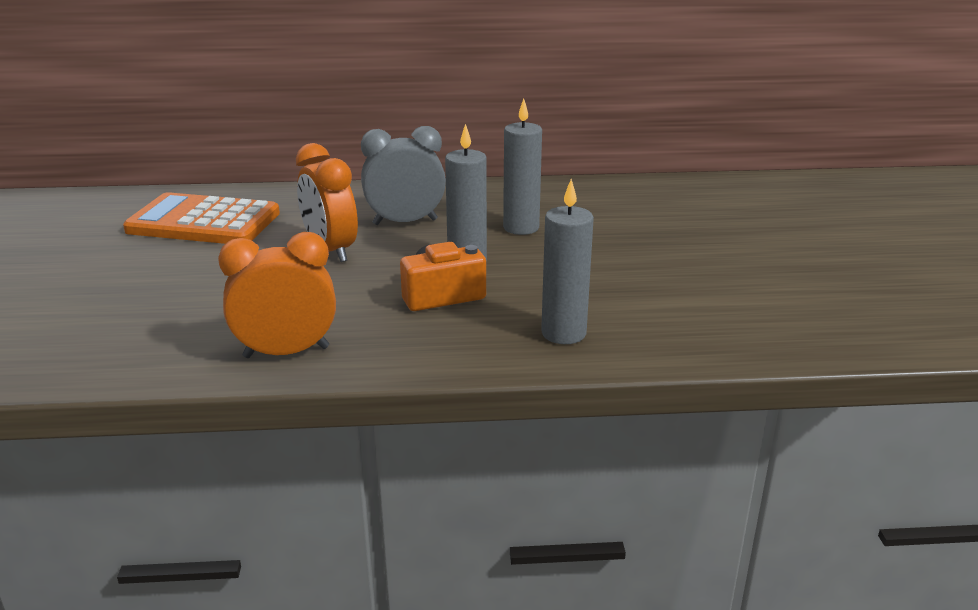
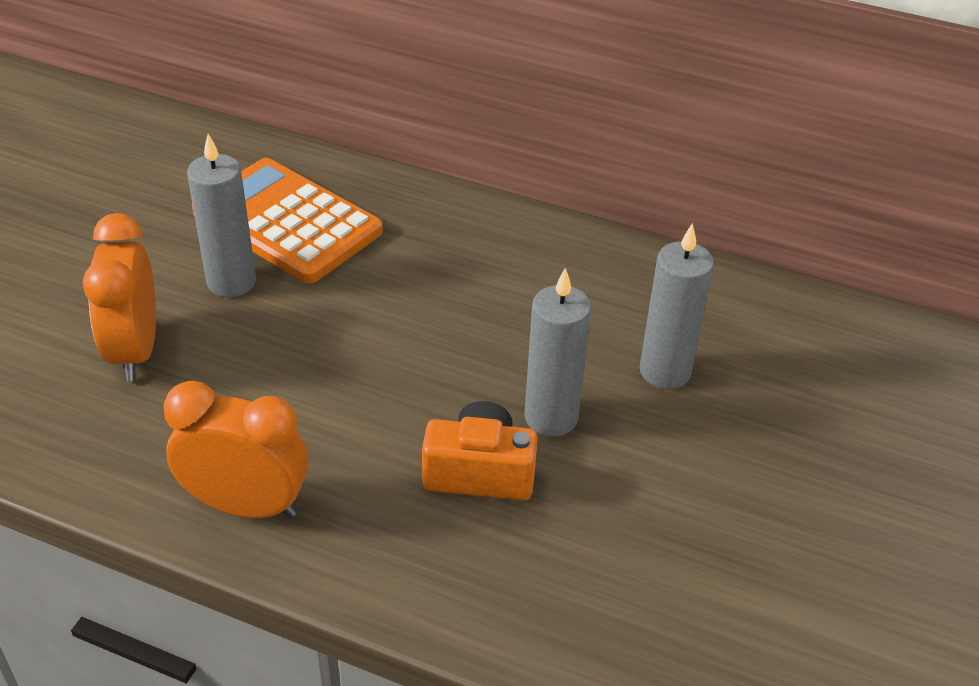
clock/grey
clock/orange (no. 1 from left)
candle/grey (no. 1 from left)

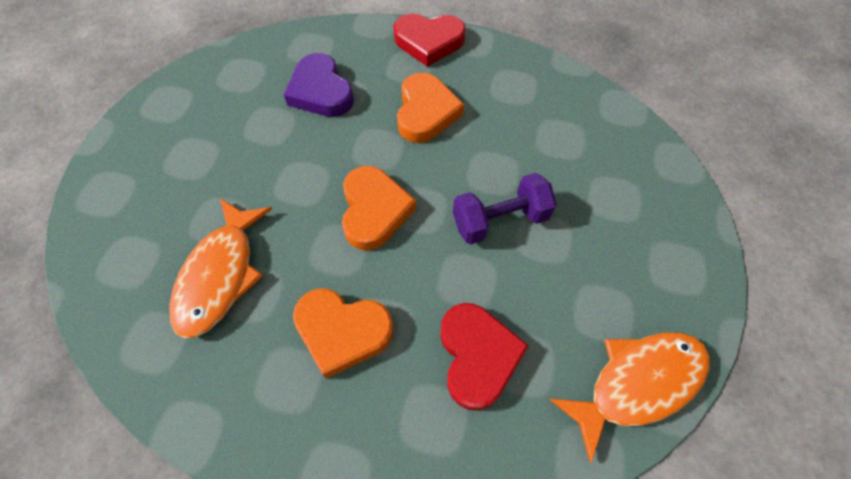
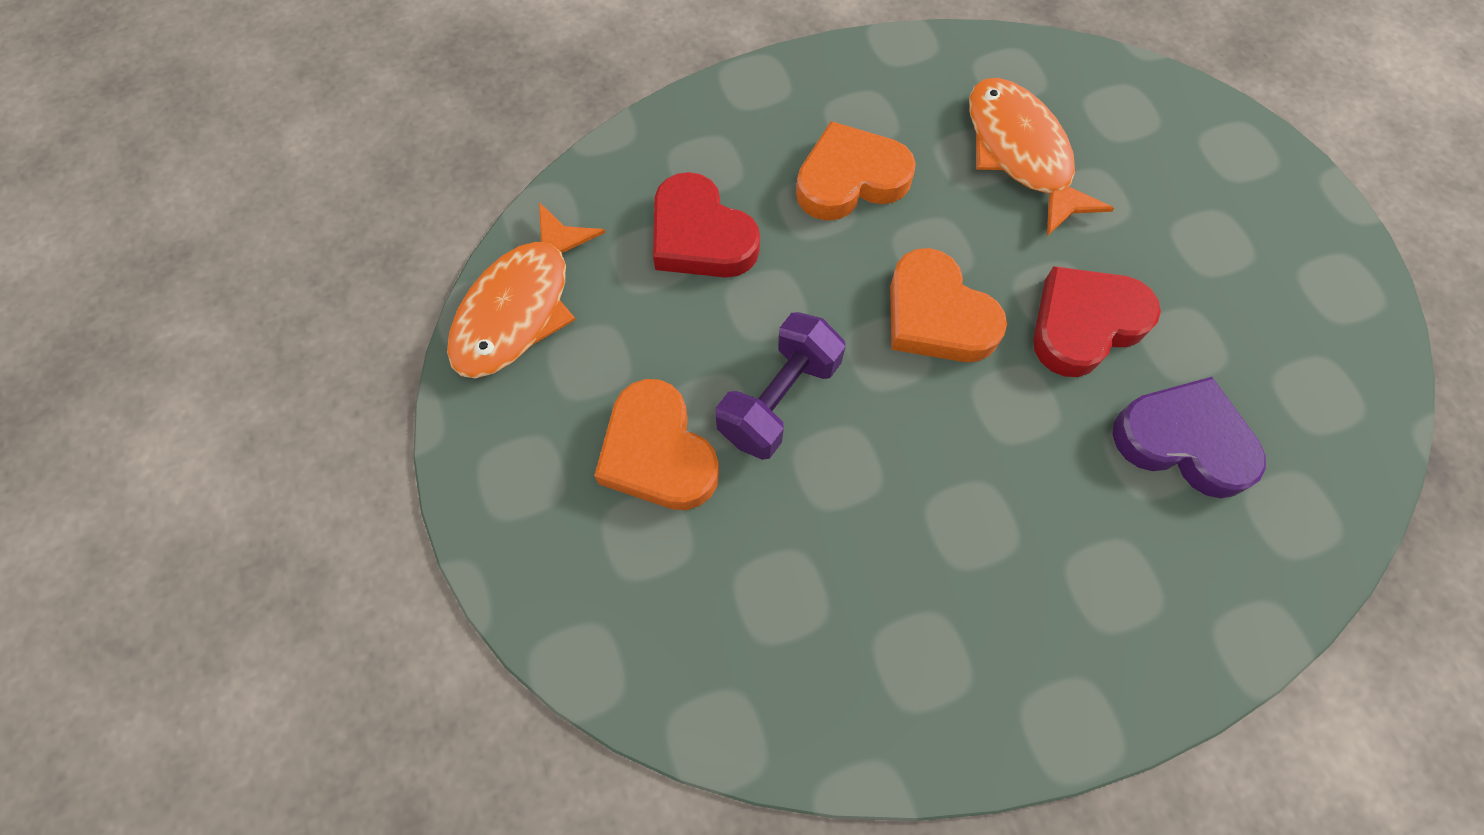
heart/red (no. 2 from left)
heart/orange (no. 1 from left)

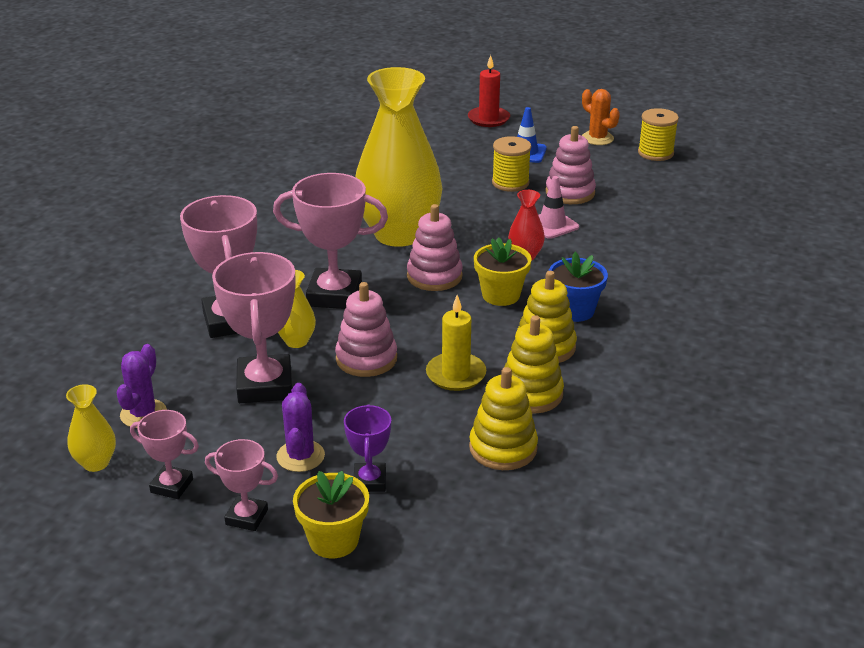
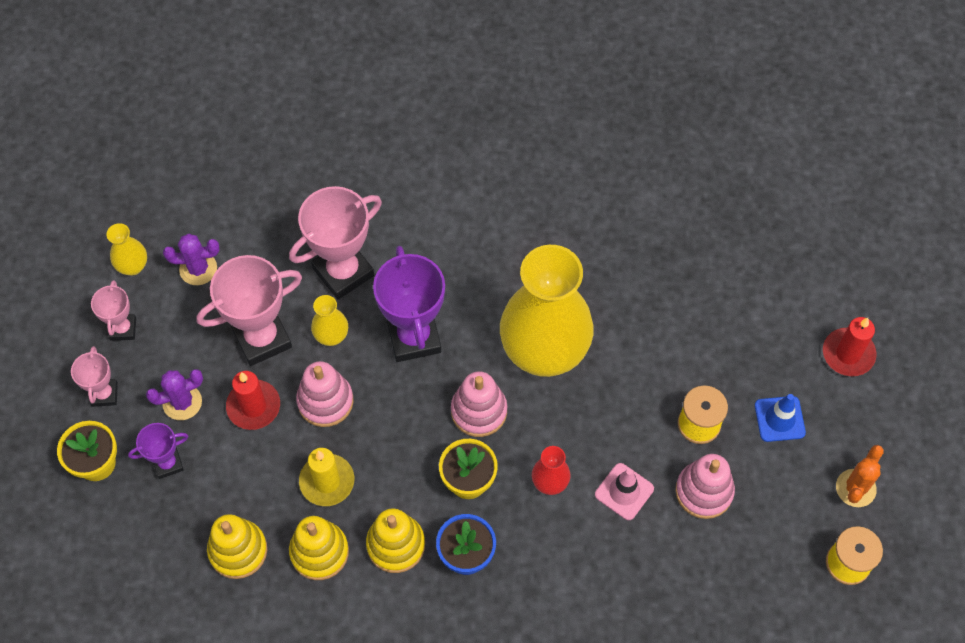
trophy/purple (no. 2 from left)
candle/red (no. 1 from left)

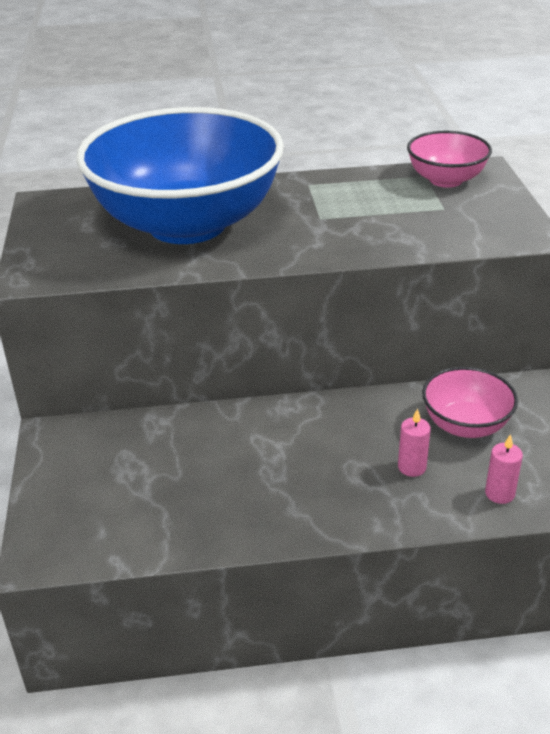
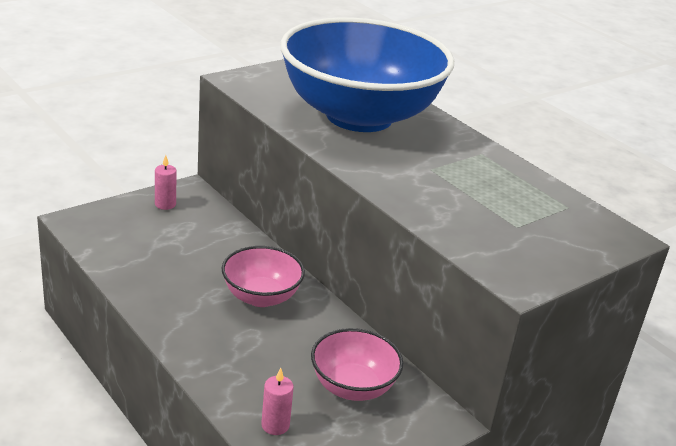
bowl/pink (no. 1 from left)
candle/pink (no. 1 from left)

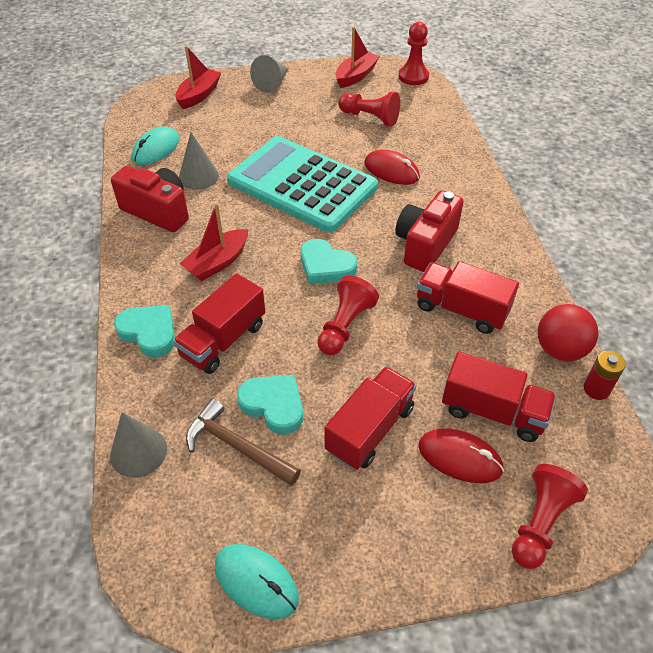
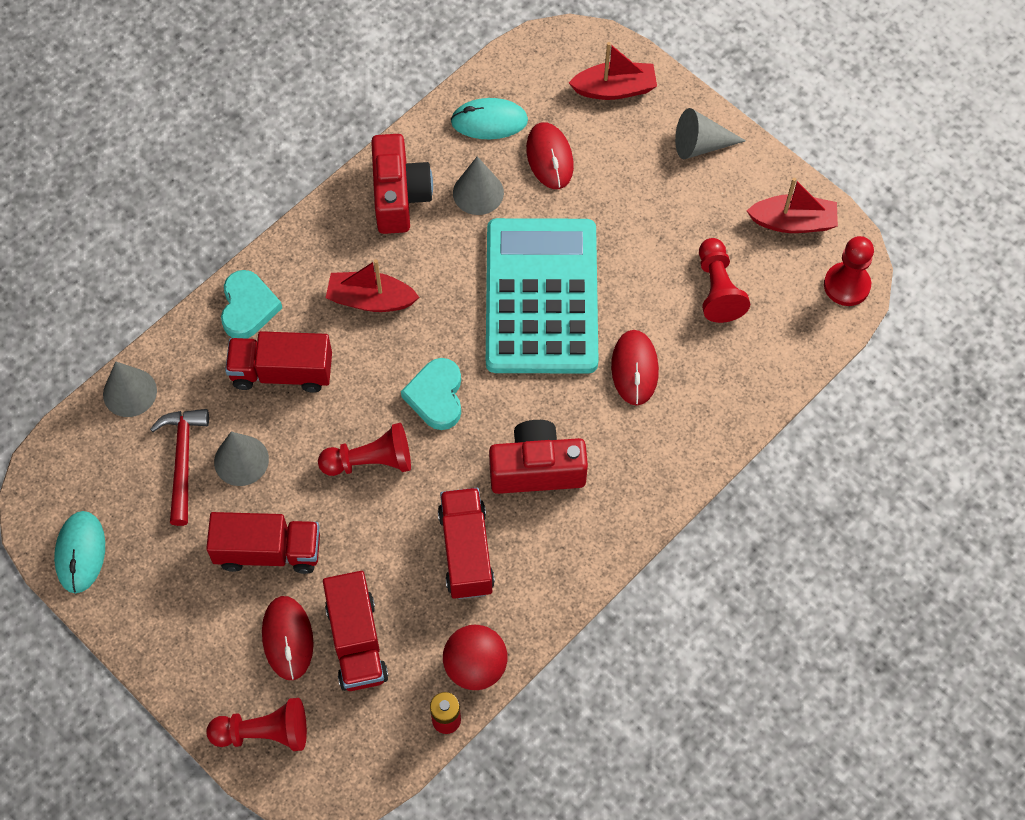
cone/grey (no. 2 from left)
hammer/red
mouse/red (no. 2 from left)

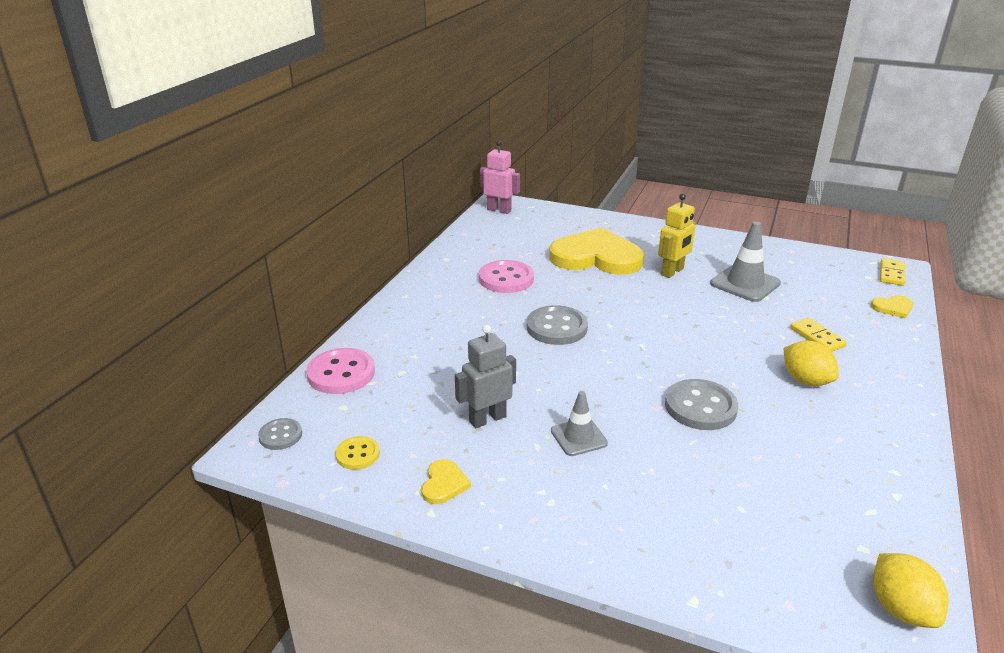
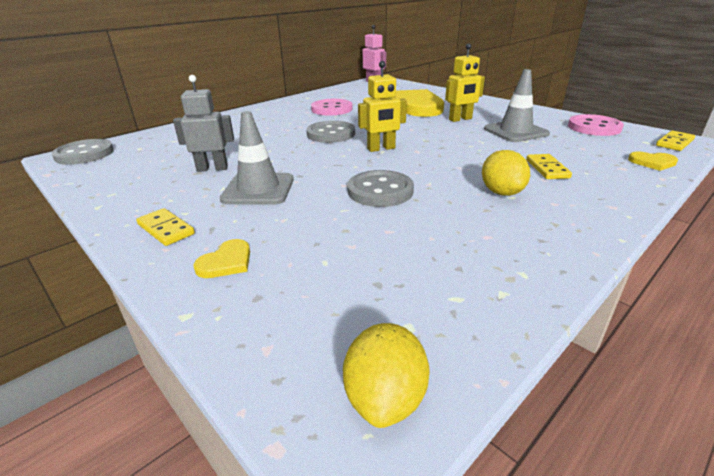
button/pink (no. 2 from left)
traffic cone/grey (no. 1 from left)
button/grey (no. 1 from left)
button/yellow
heart/yellow (no. 1 from left)
robot/yellow (no. 1 from left)
domino/yellow (no. 1 from left)

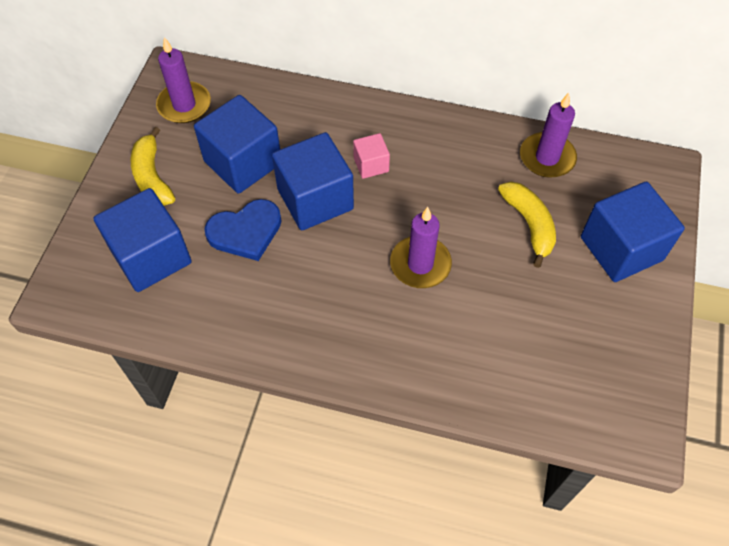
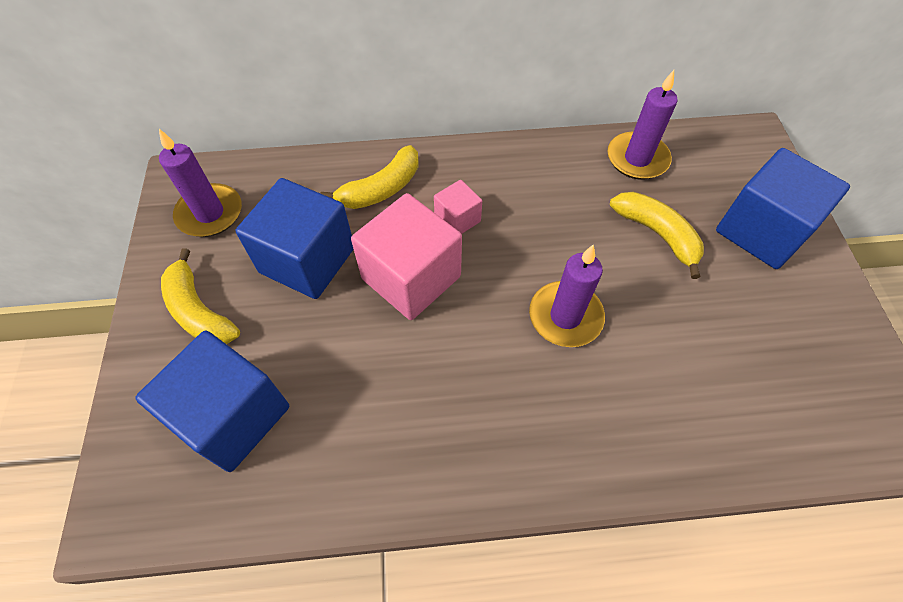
cube/pink (no. 1 from left)
heart/blue
banana/yellow (no. 2 from left)

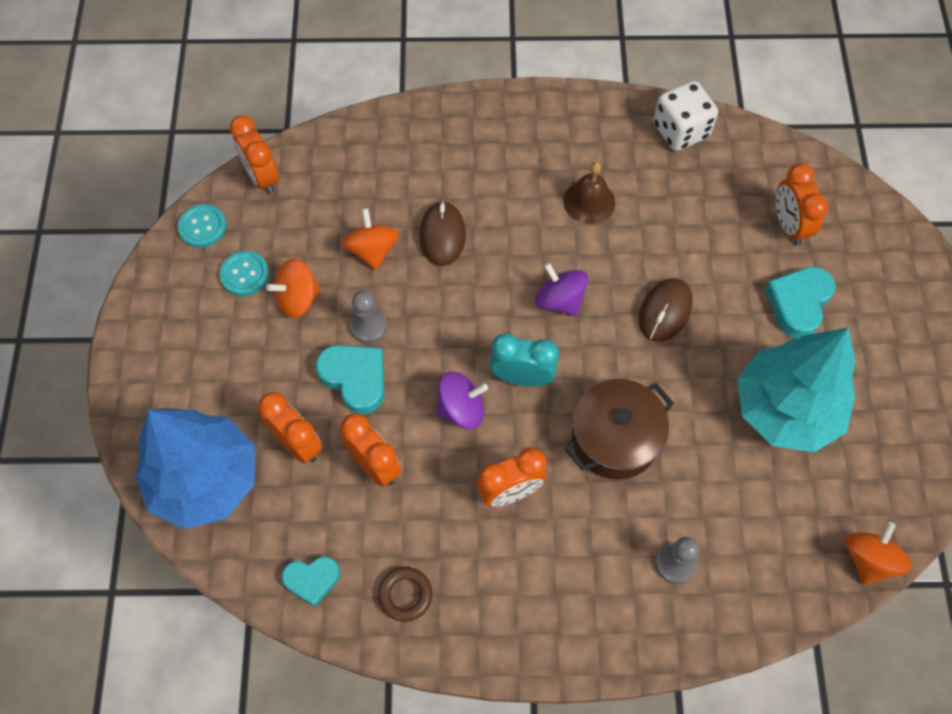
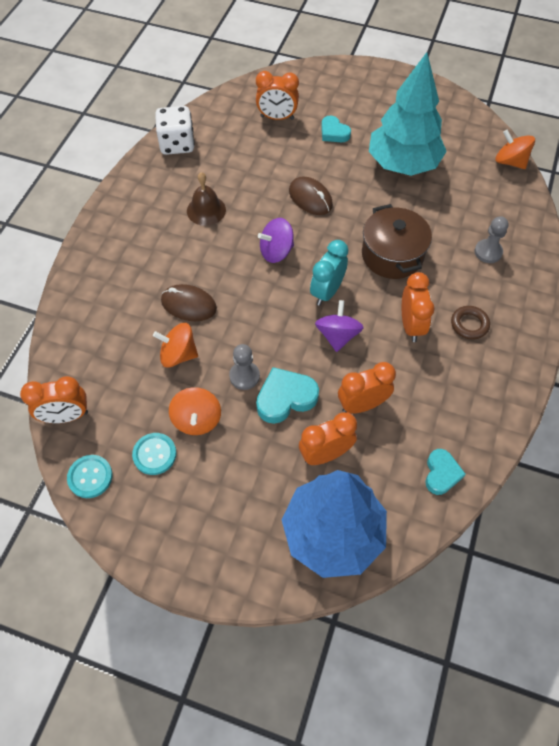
heart/turquoise (no. 2 from left)
ring/brown

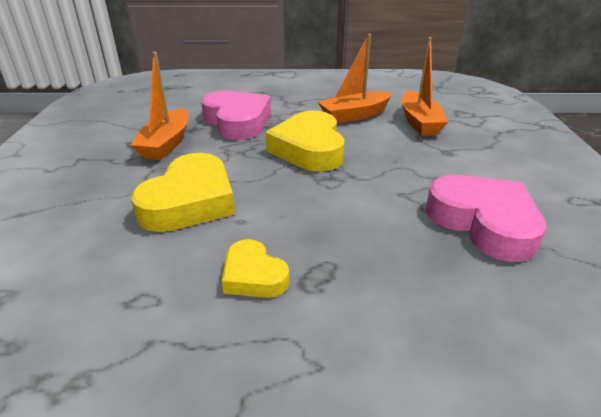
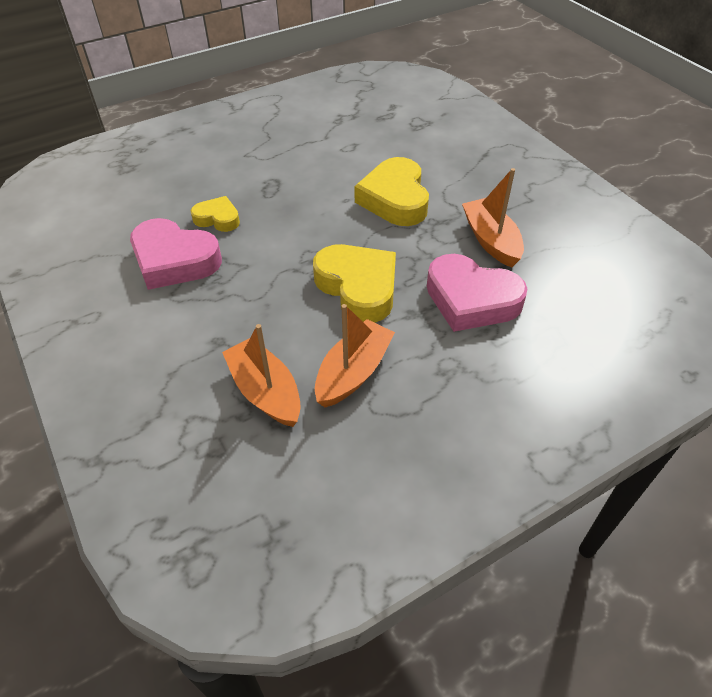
heart/yellow (no. 1 from left)

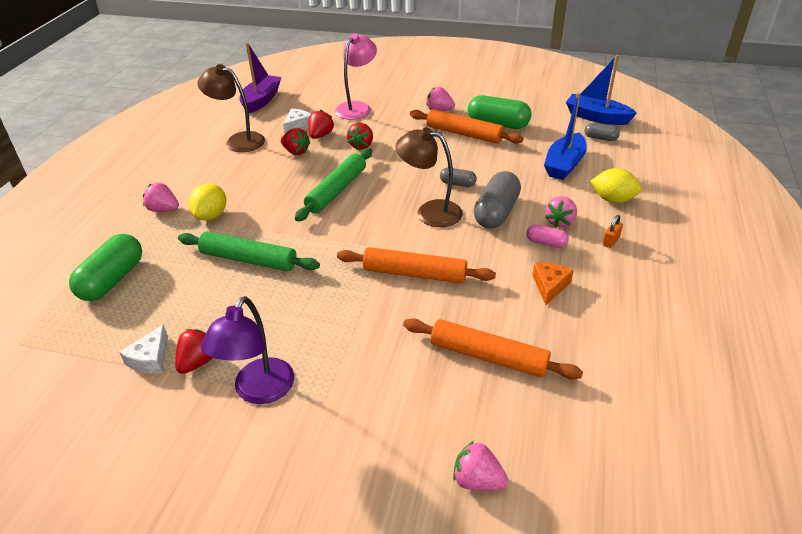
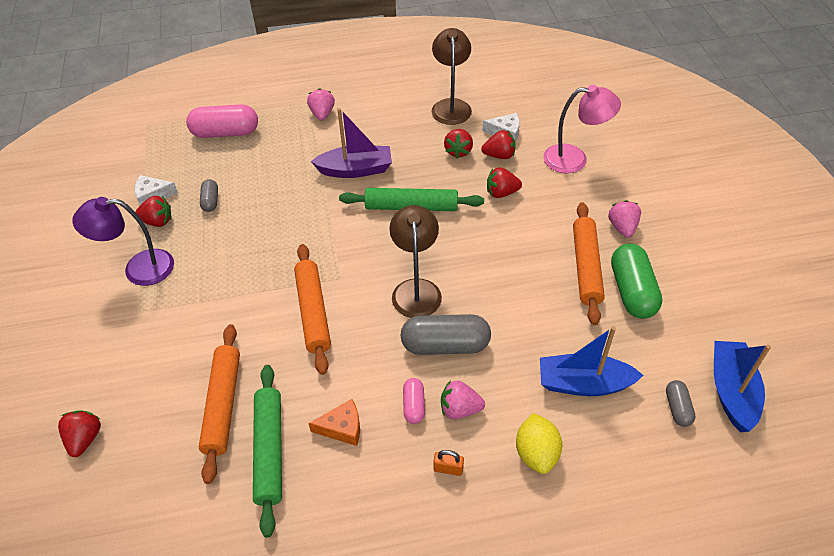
boat/purple
capsule/grey (no. 1 from left)
lemon/yellow (no. 1 from left in the first image)
rolling pin/green (no. 1 from left)
capsule/pink (no. 1 from left)
strawberry/red (no. 1 from left)

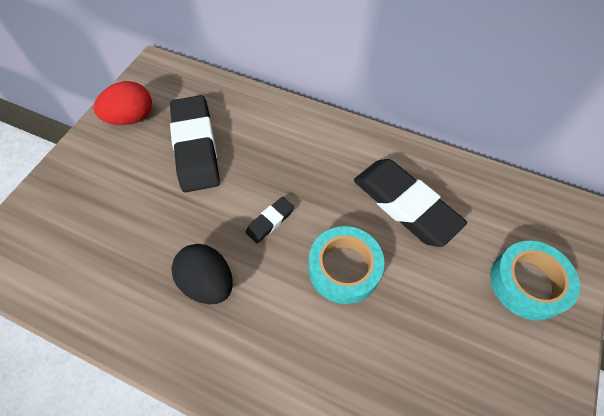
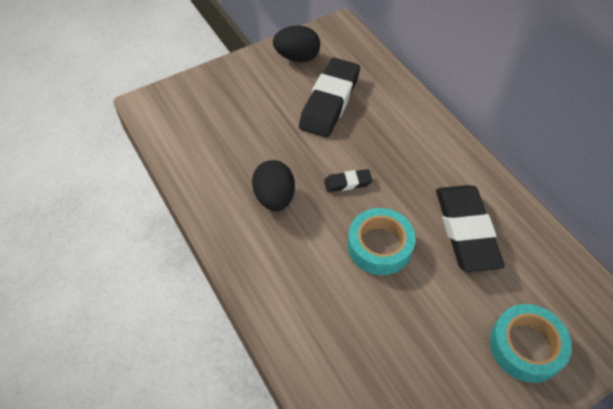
egg/black (no. 2 from left)

